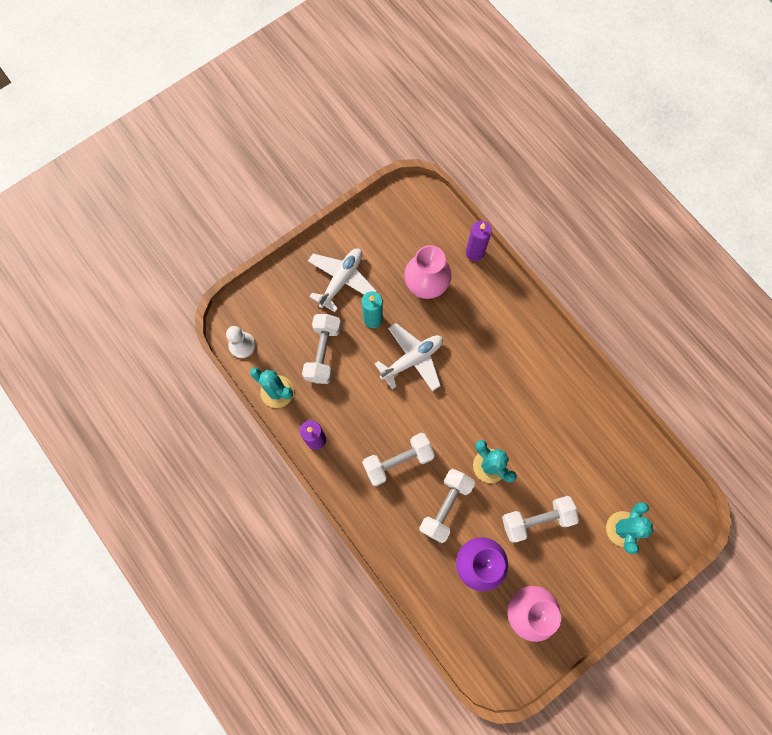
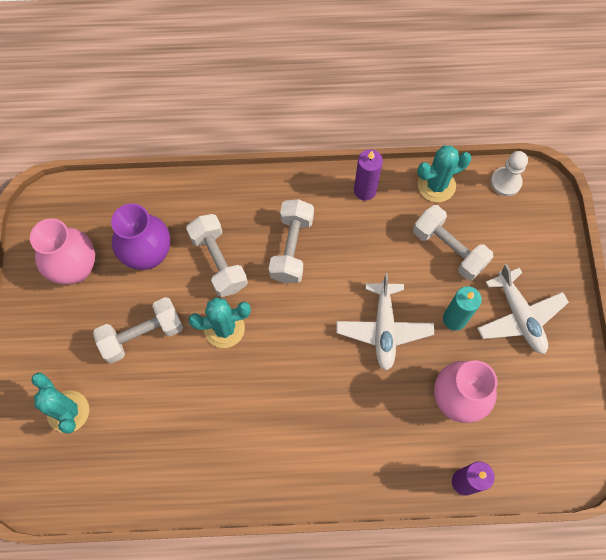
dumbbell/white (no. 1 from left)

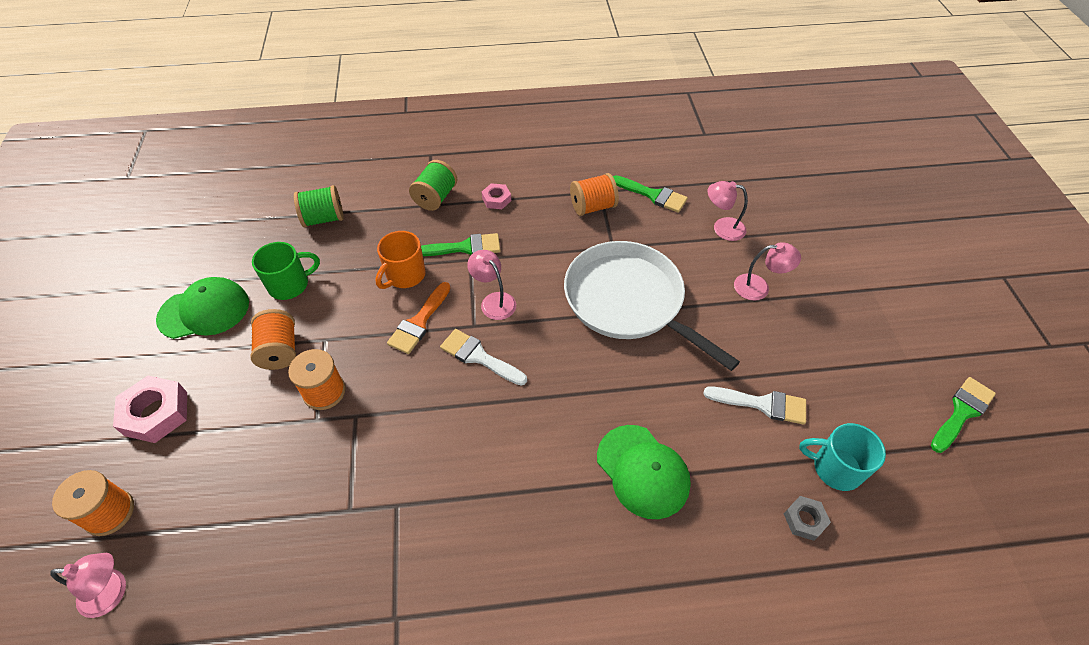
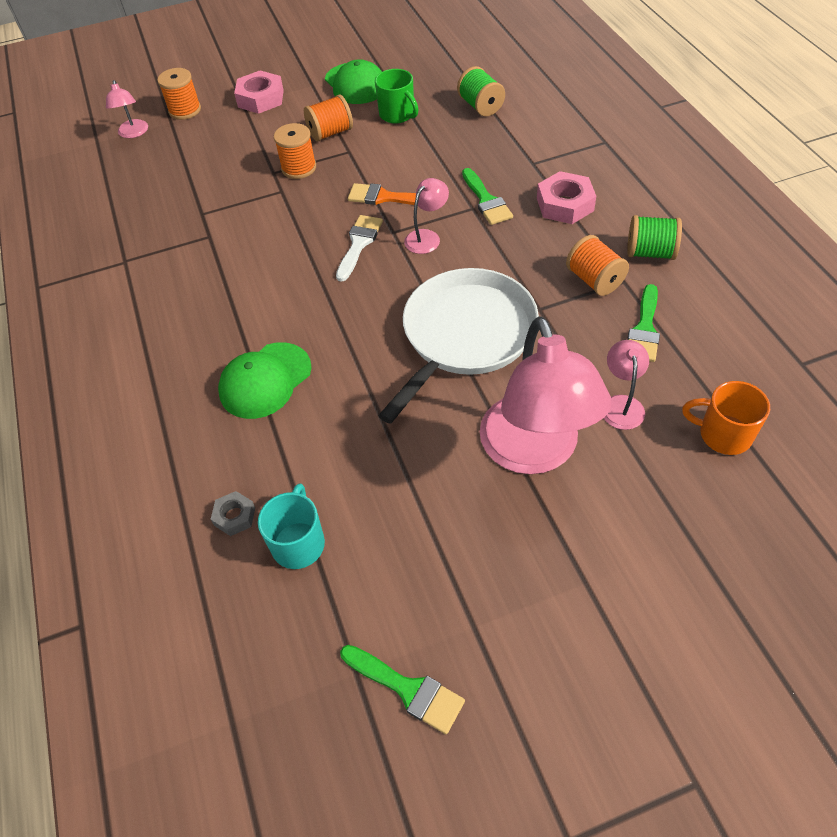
spool/green (no. 2 from left)
nut/pink (no. 2 from left)
mug/orange
lamp/pink (no. 3 from left)
brush/white (no. 2 from left in the first image)

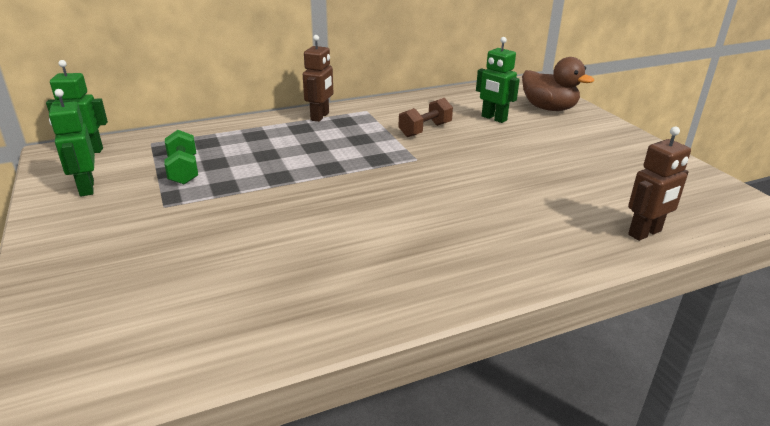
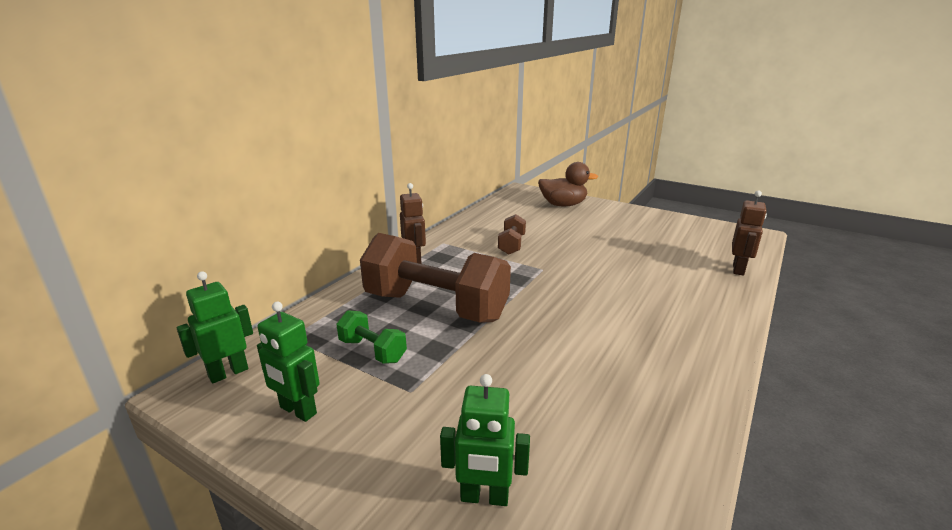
robot/green (no. 3 from left)
dumbbell/brown (no. 1 from left)

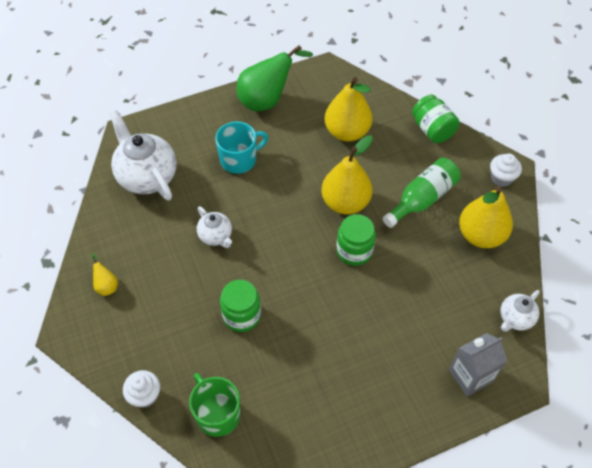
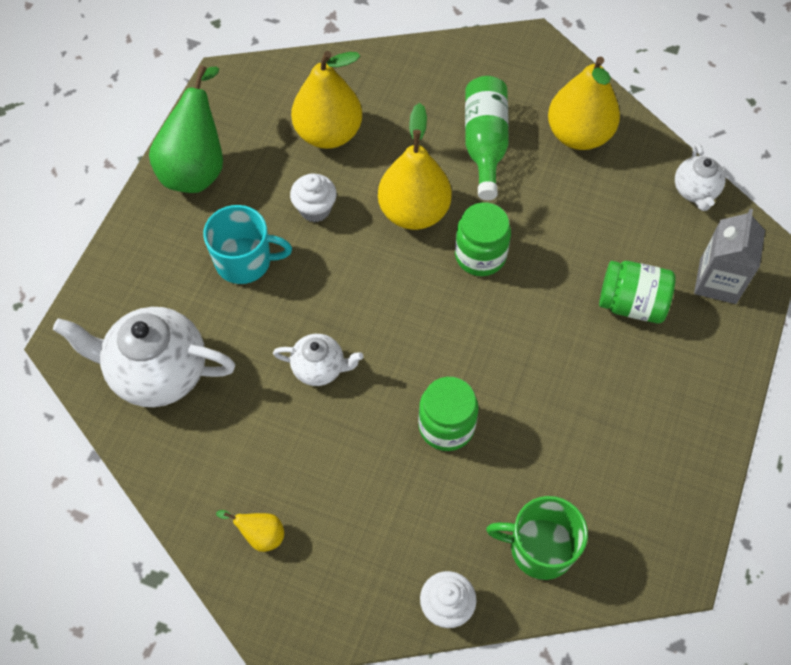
jar/green (no. 3 from left)
mug/turquoise
cupcake/white (no. 1 from left)

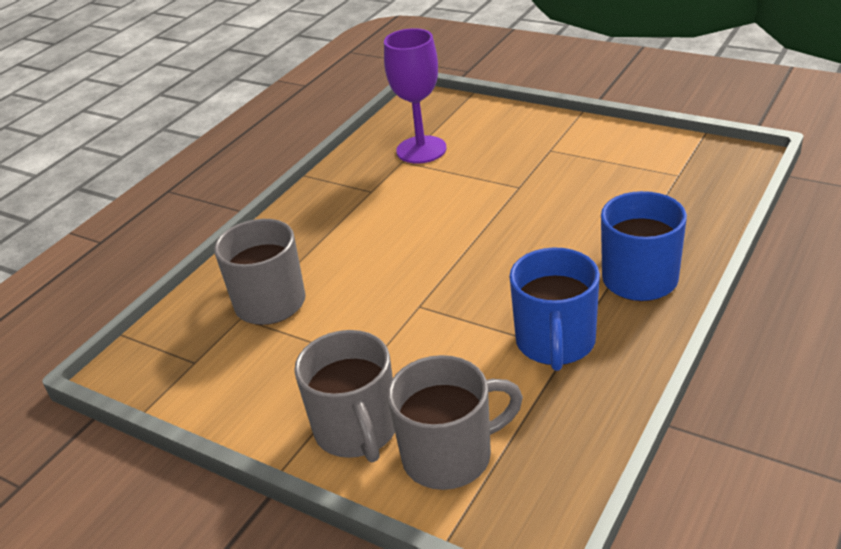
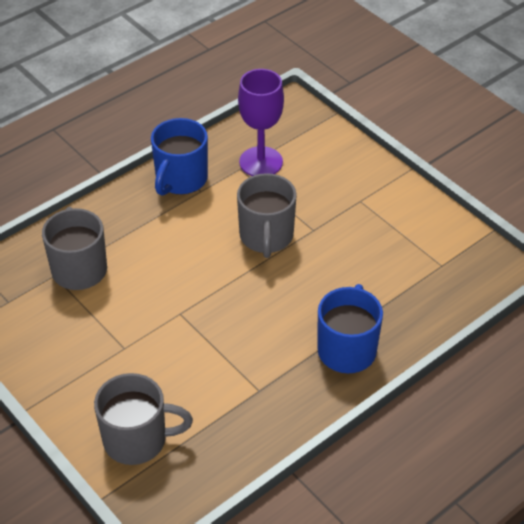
mug/blue (no. 1 from left)
mug/grey (no. 3 from left)

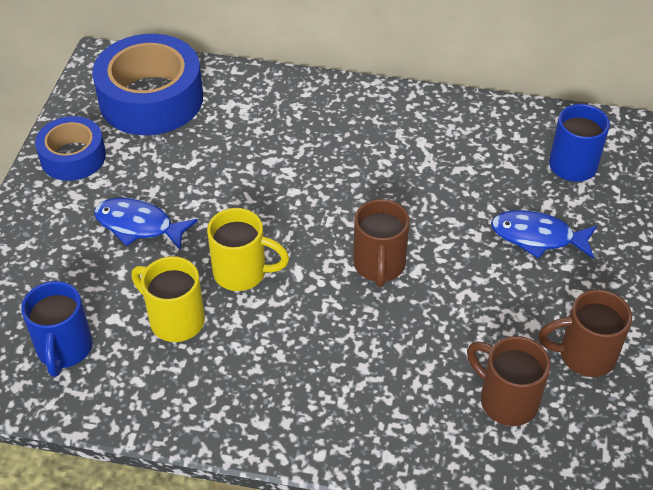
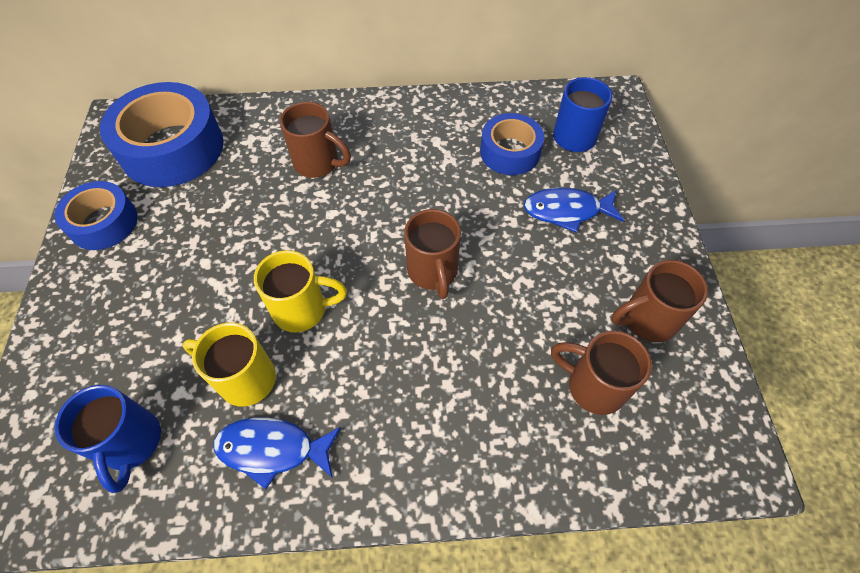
fish/blue (no. 1 from left)
mug/brown (no. 1 from left)
tape/blue (no. 3 from left)

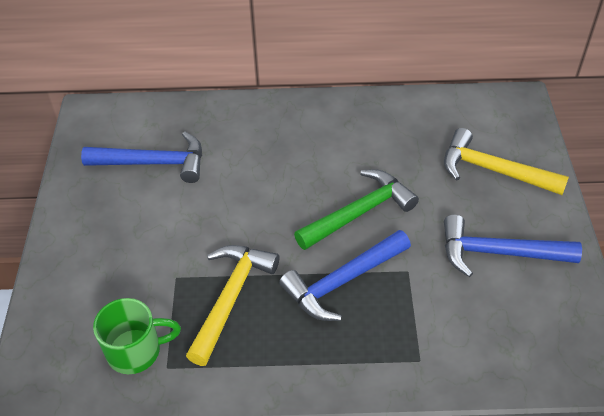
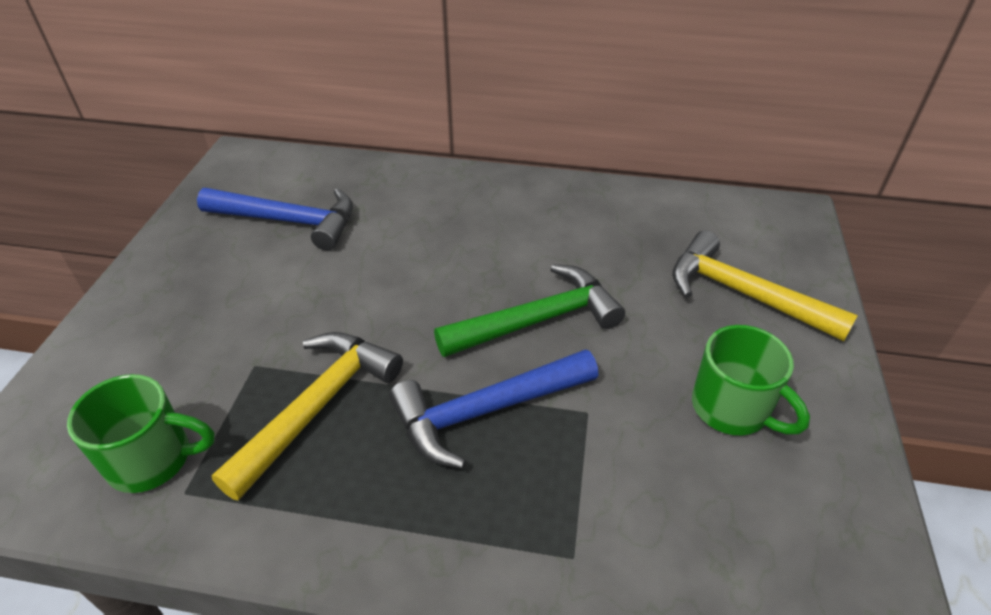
mug/green (no. 2 from left)

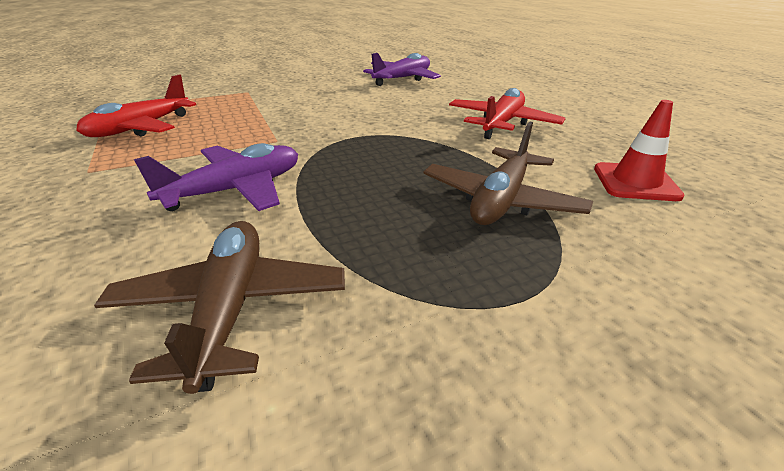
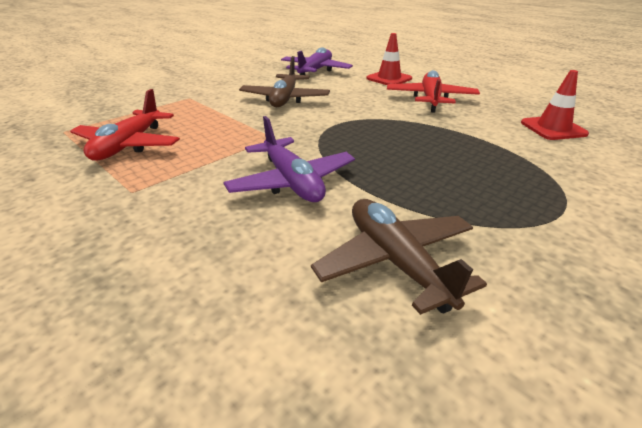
plane/brown (no. 1 from left)
plane/purple (no. 1 from left)
traffic cone/red (no. 1 from left)

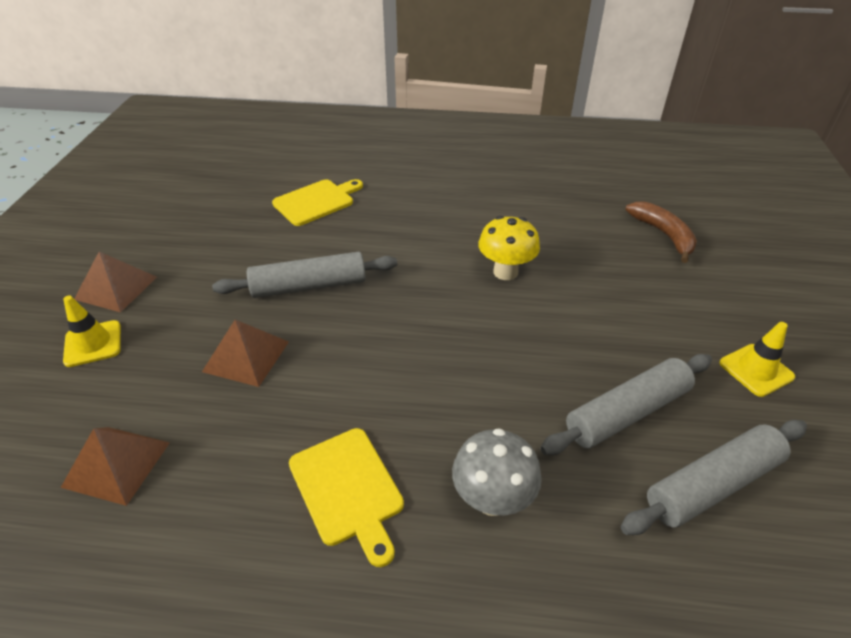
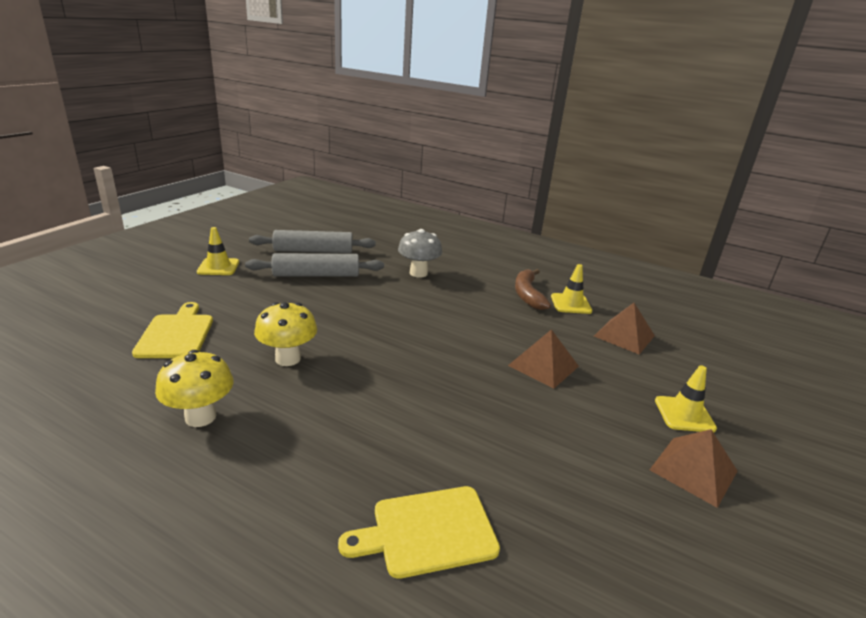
banana/brown
rolling pin/grey (no. 1 from left in the first image)
cutting board/yellow (no. 1 from left)
traffic cone/yellow (no. 2 from left)
mushroom/yellow (no. 1 from left)

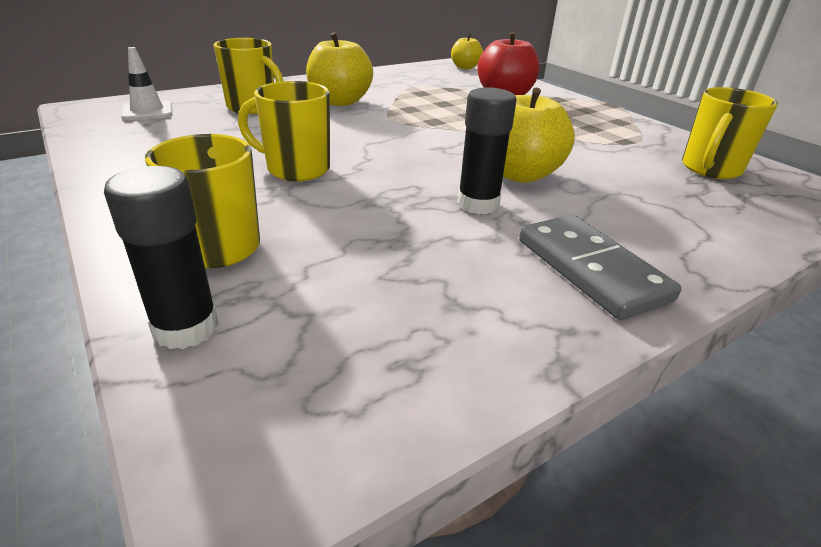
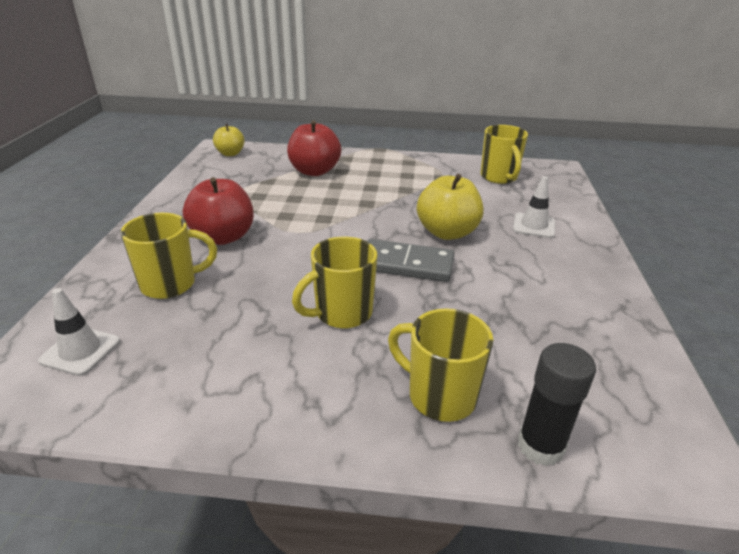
apple/red (no. 1 from left)
glue stick/black (no. 2 from left in the first image)
domino/grey
traffic cone/white (no. 2 from left)

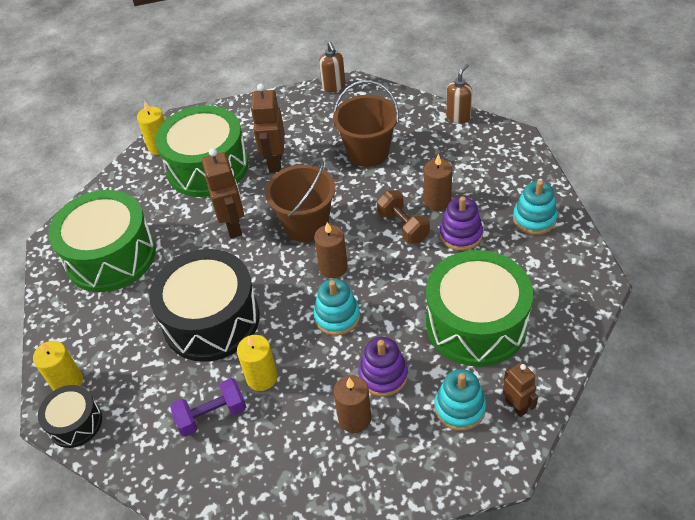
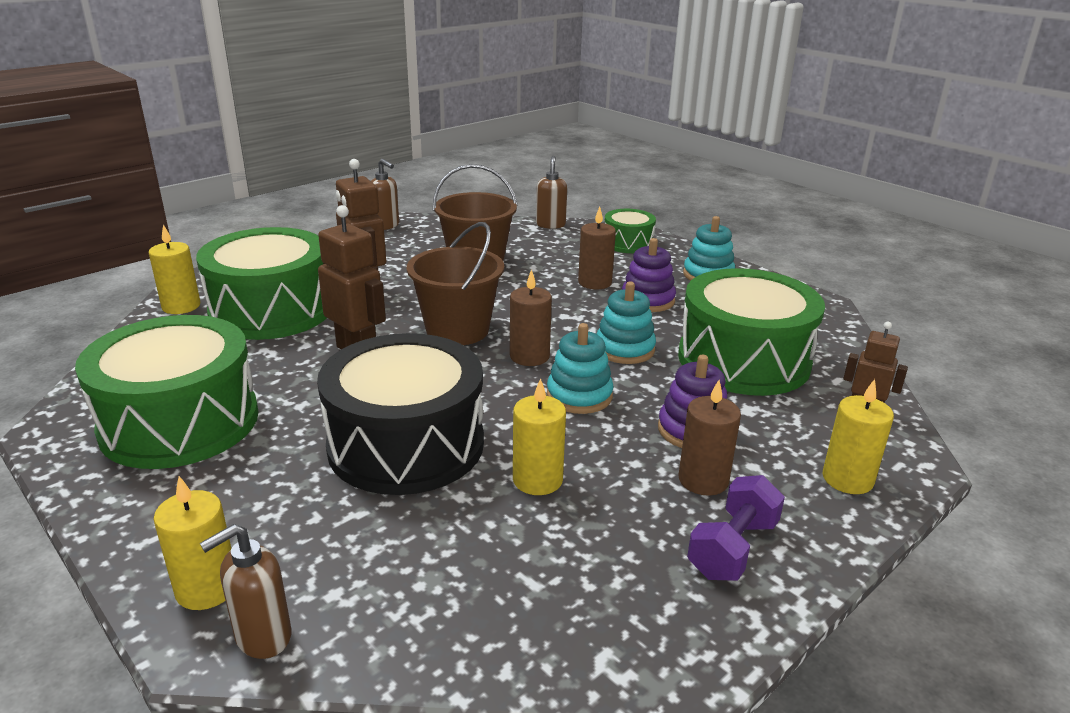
dumbbell/brown
stacking toy/turquoise (no. 2 from left)
dumbbell/purple
soap dispenser/brown (no. 1 from left)
drum/green (no. 3 from left)
candle/yellow (no. 4 from left)

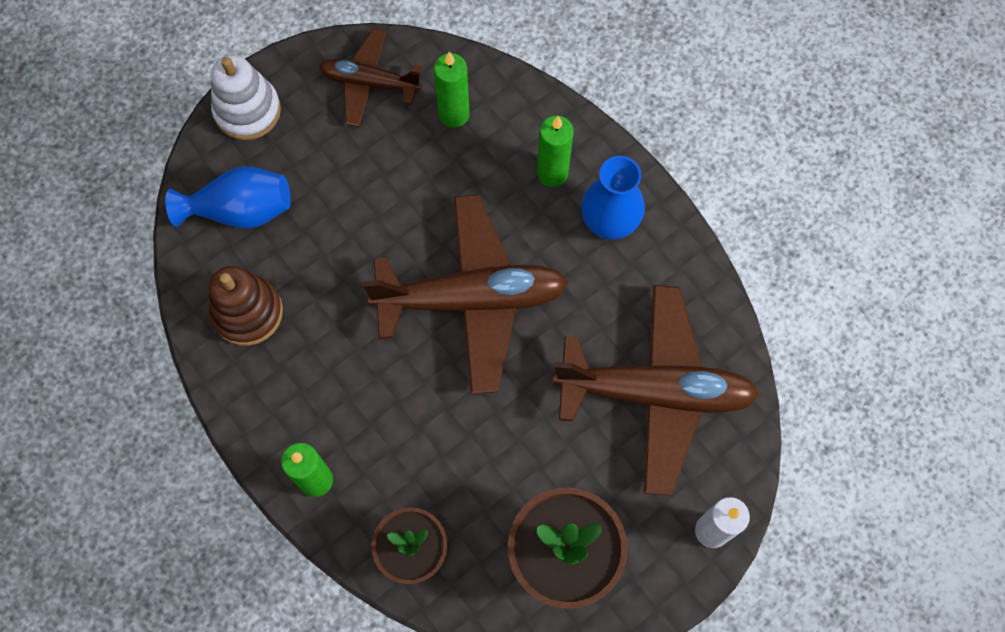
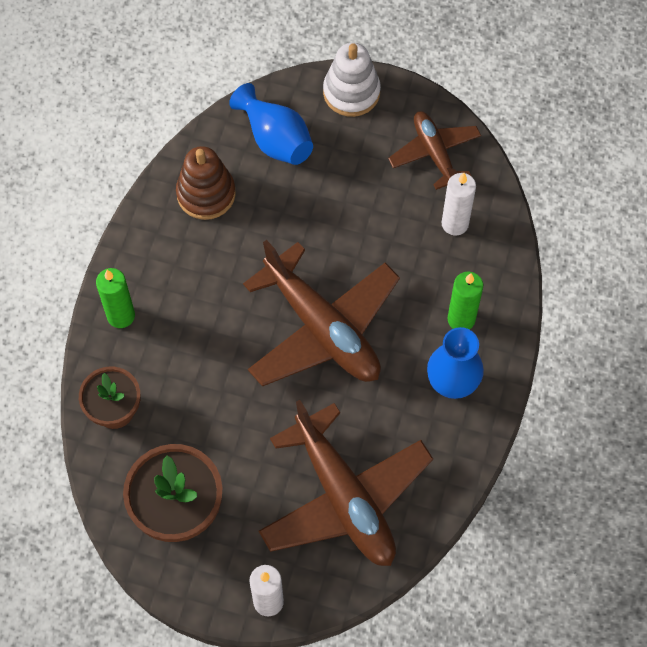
candle/white (no. 2 from left)

